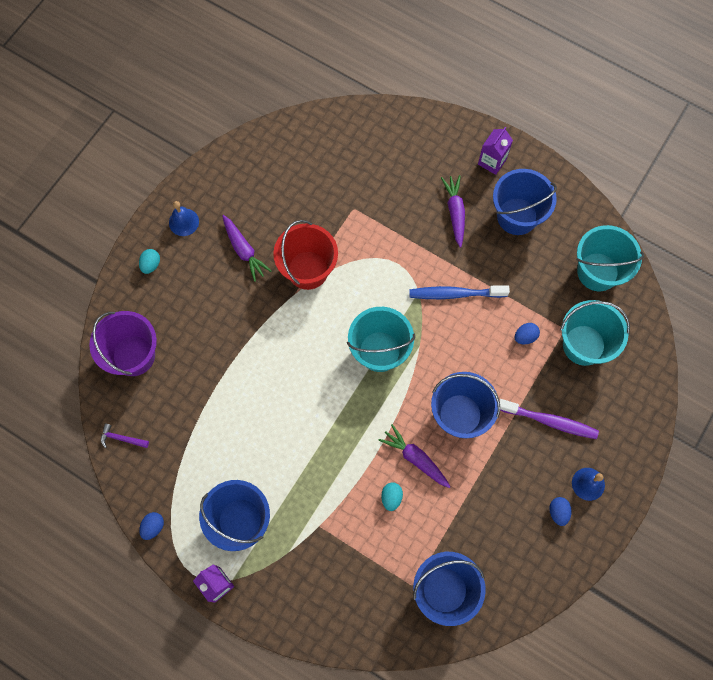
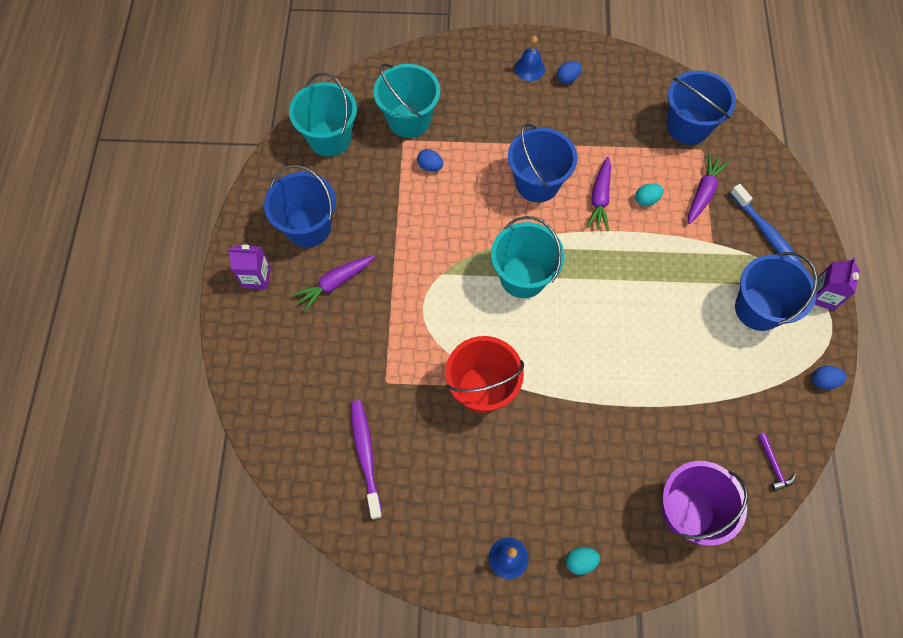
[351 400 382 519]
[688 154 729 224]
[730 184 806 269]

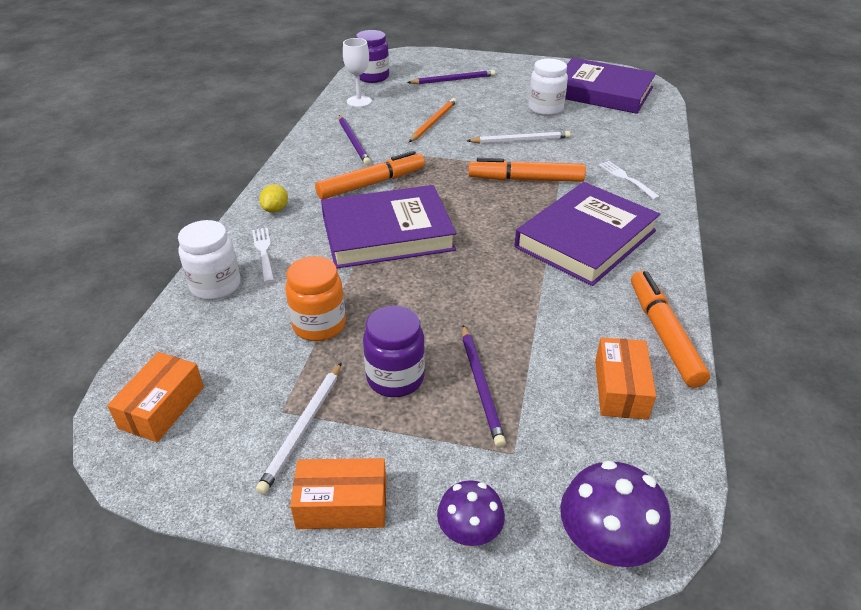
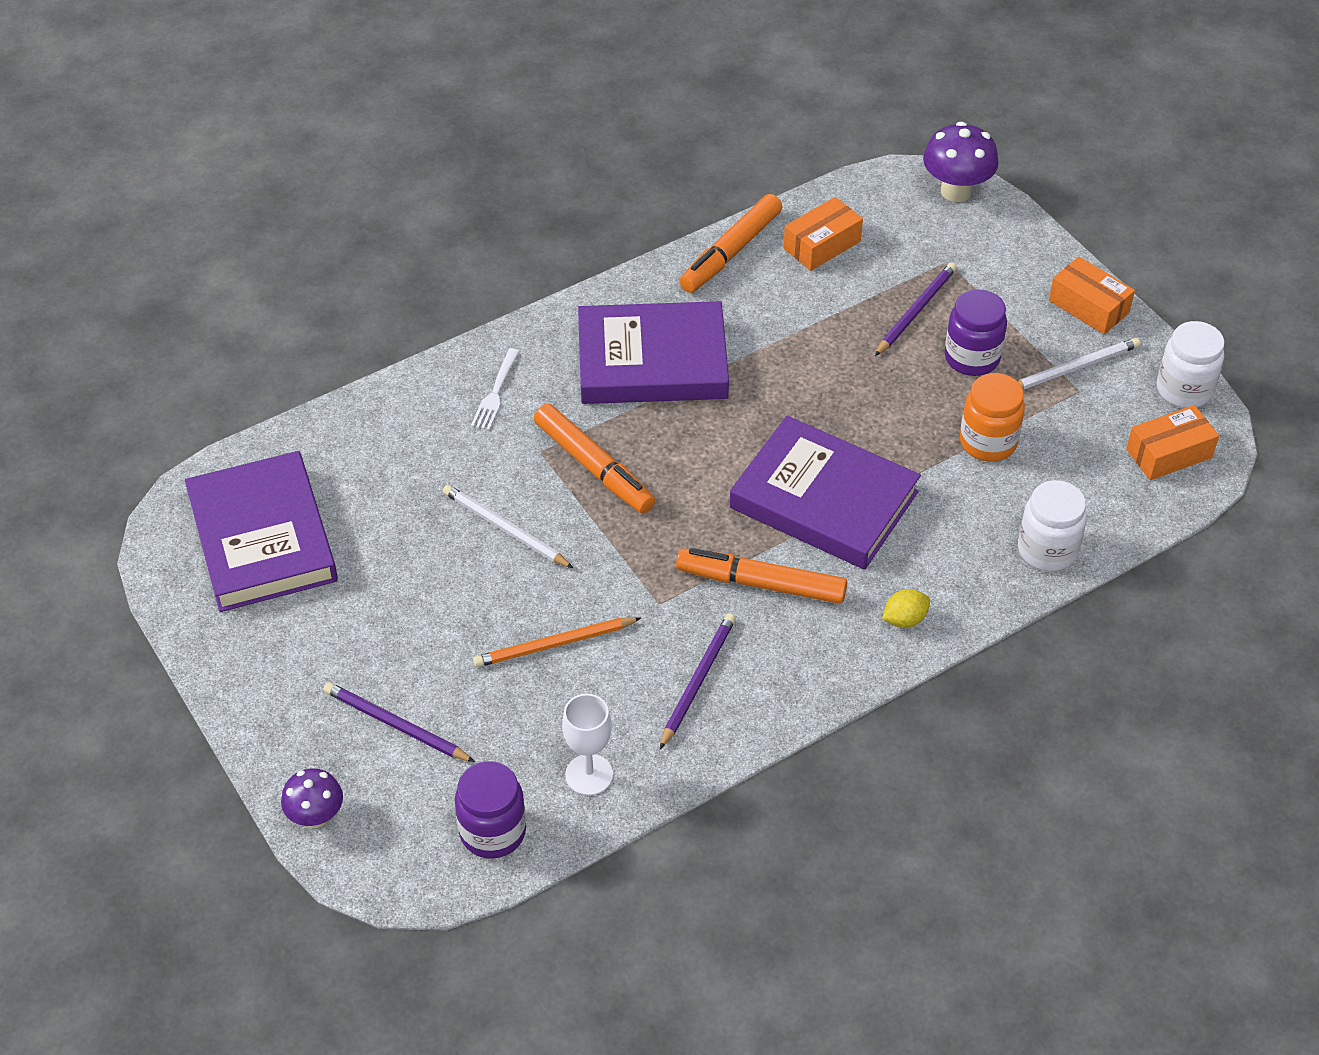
[281 768 343 828]
[1157 321 1224 408]
[252 228 274 283] (first image)

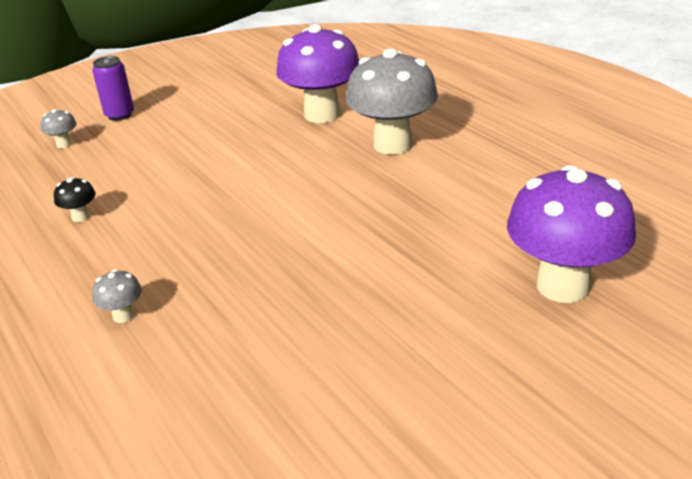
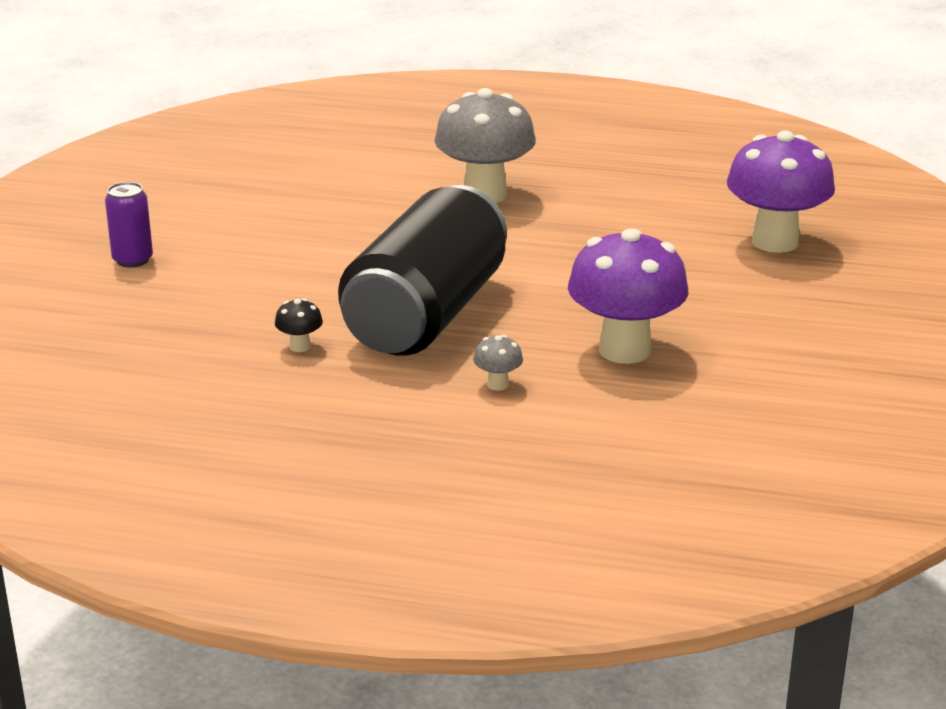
[338 185 507 356]
[568 229 688 364]
[41 109 77 148] (first image)

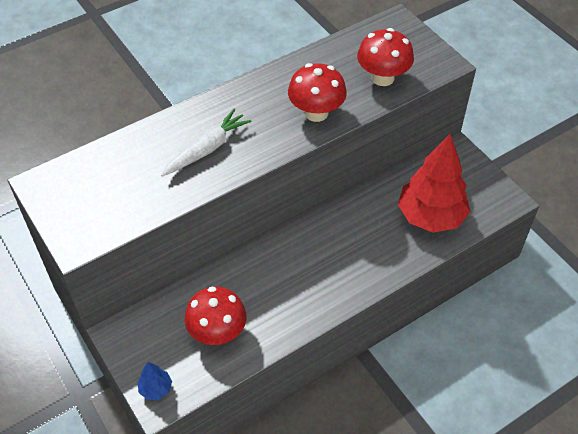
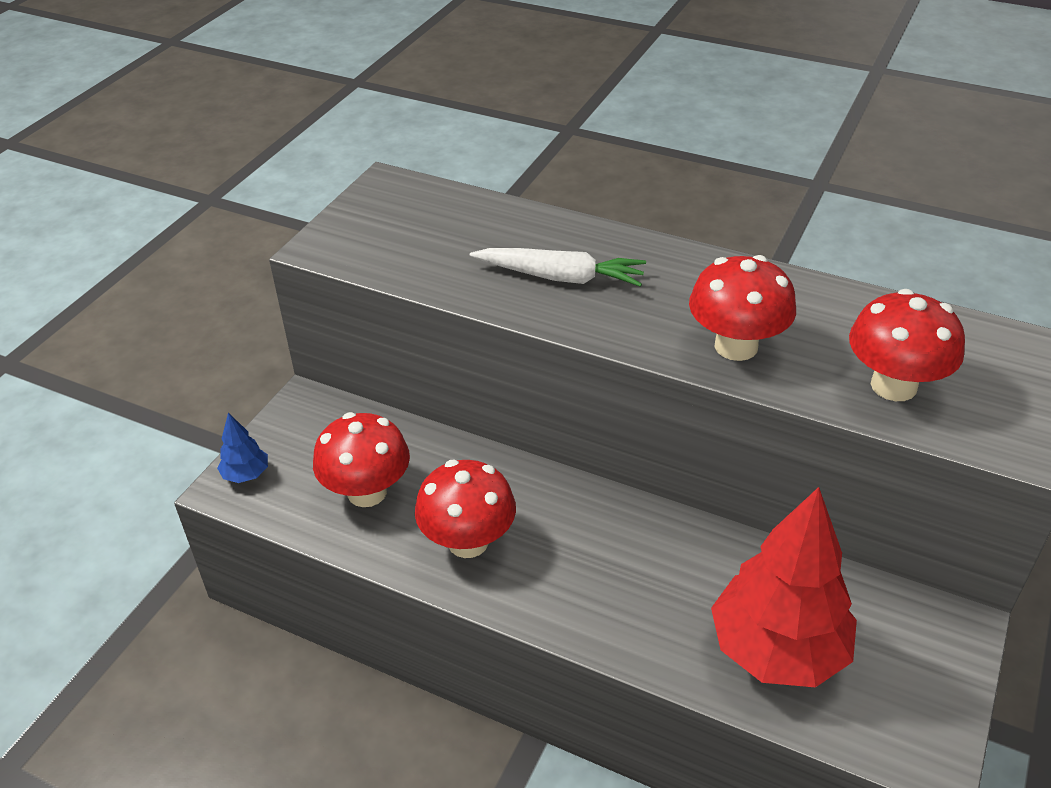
[415 460 516 558]

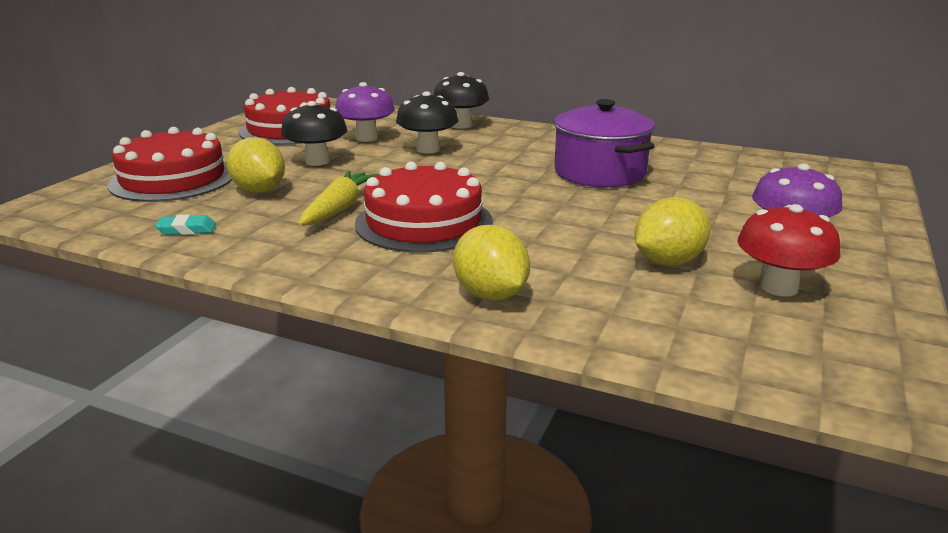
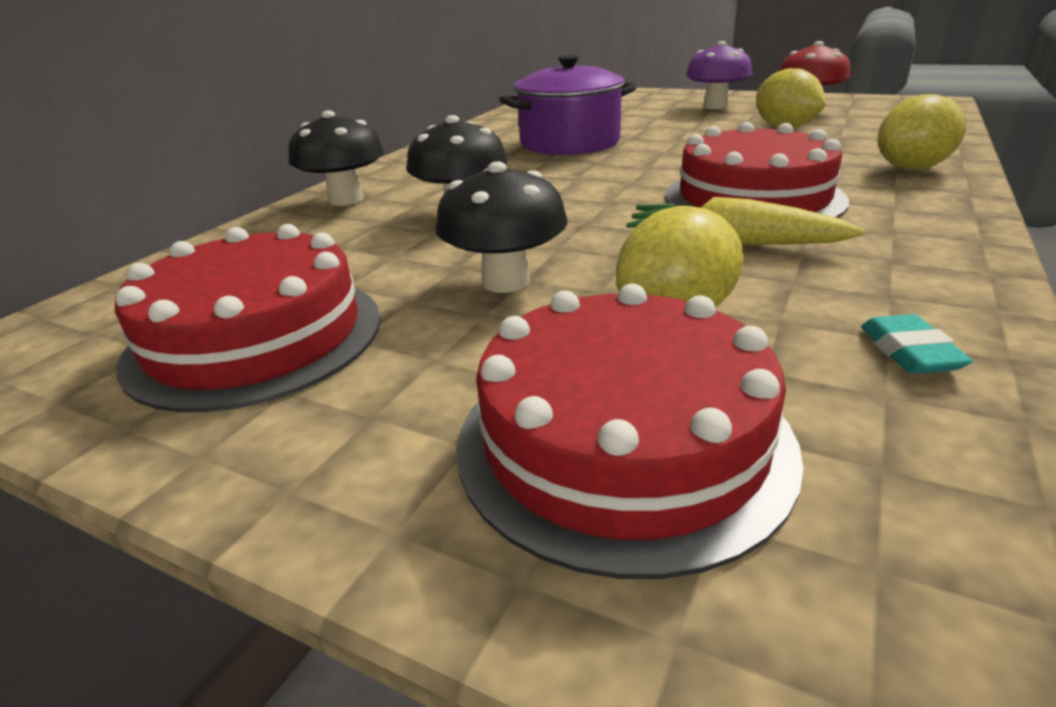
[335 82 395 142] (first image)

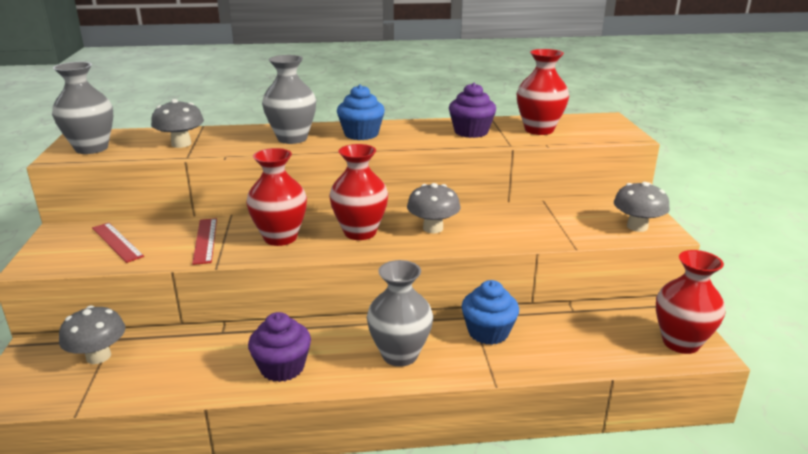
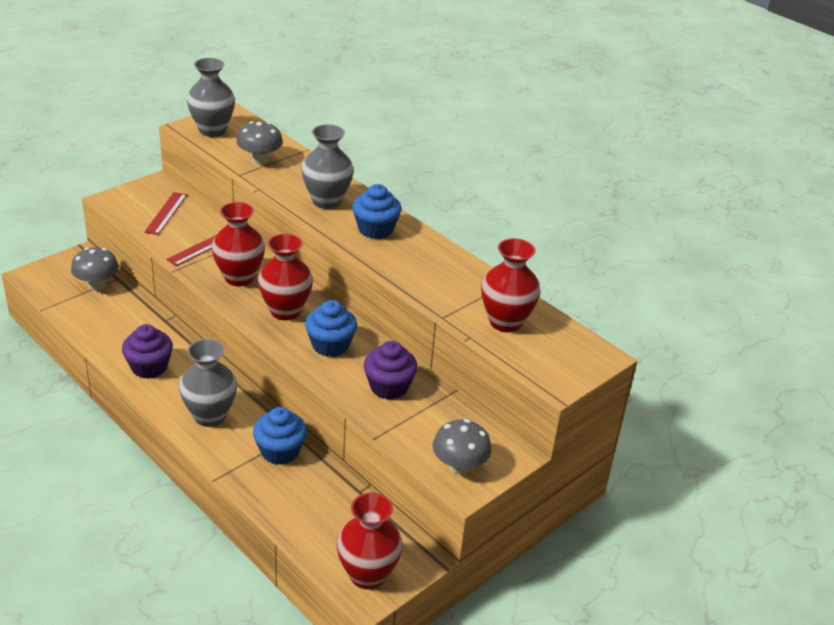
[305 300 357 357]
[364 341 418 400]

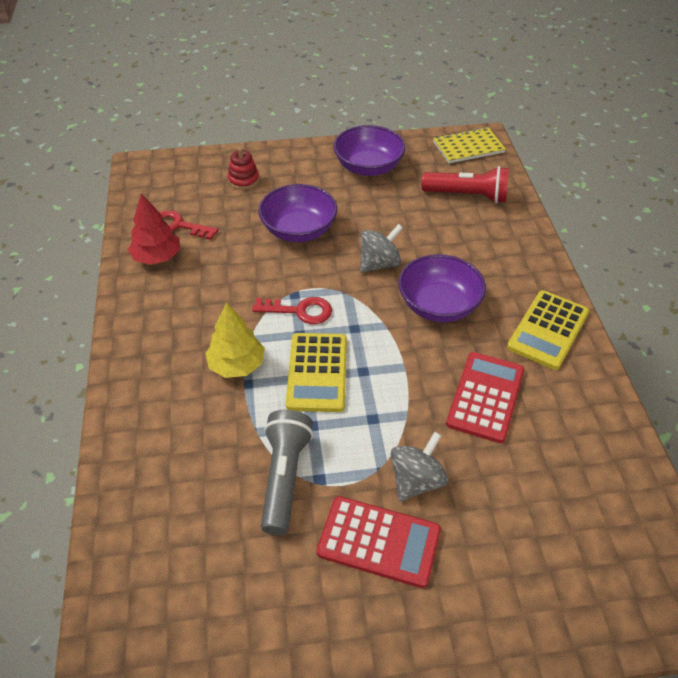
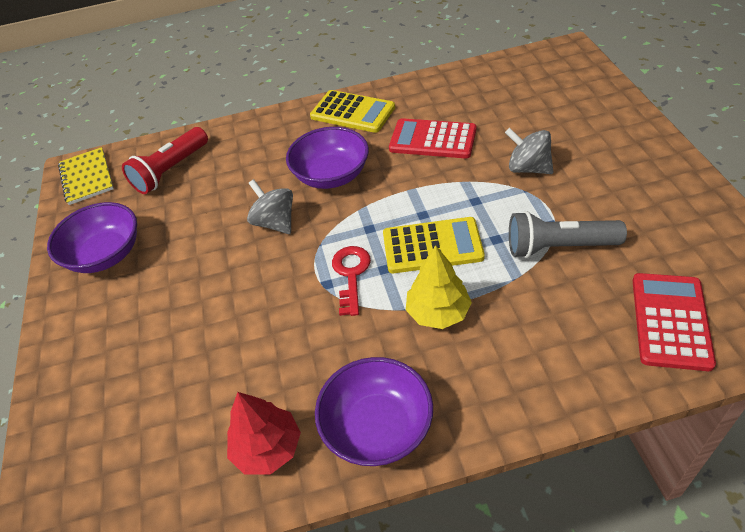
[122 127 208 194]
[315 357 433 466]
[633 273 716 371]
[160 210 218 240] (first image)
[228 147 259 190] (first image)

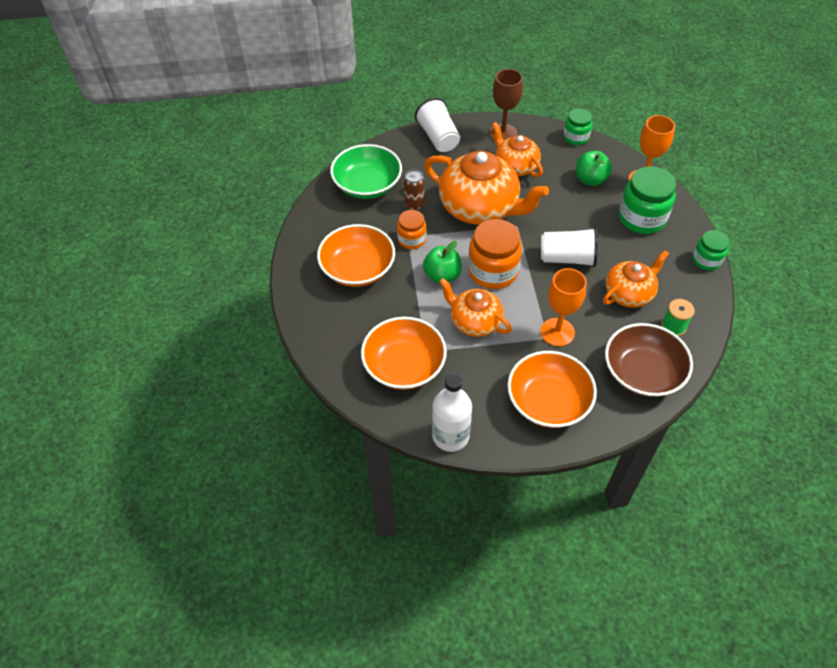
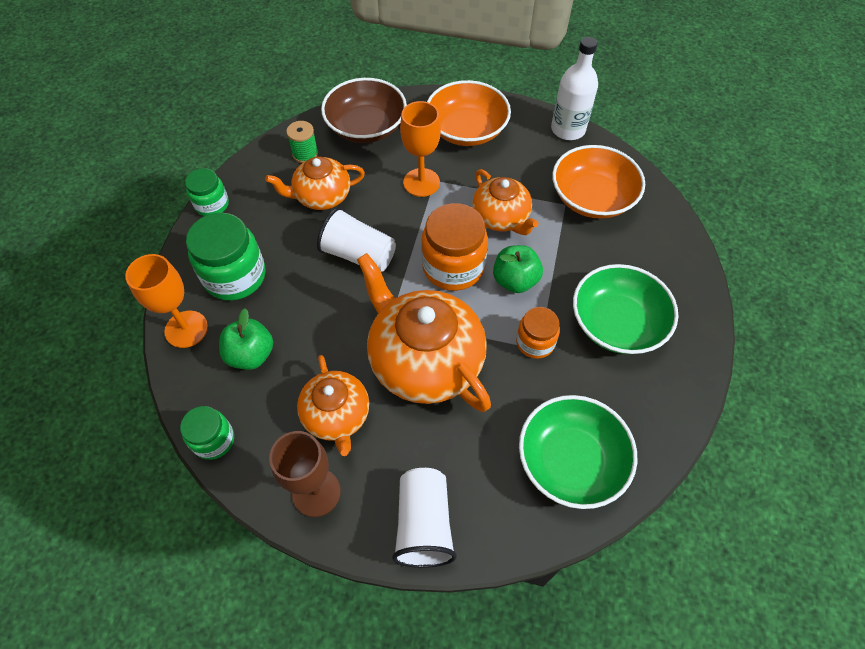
[573 264 679 354]
[404 170 425 210] (first image)

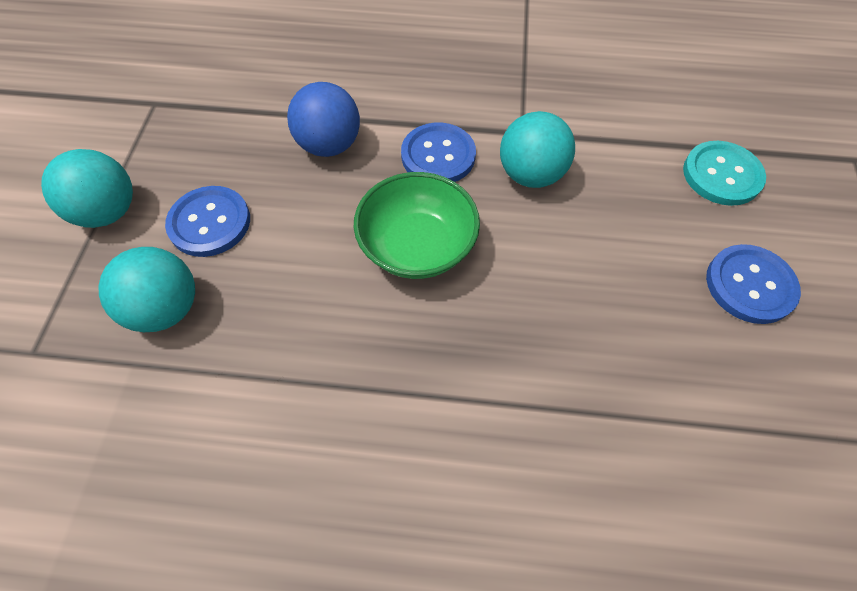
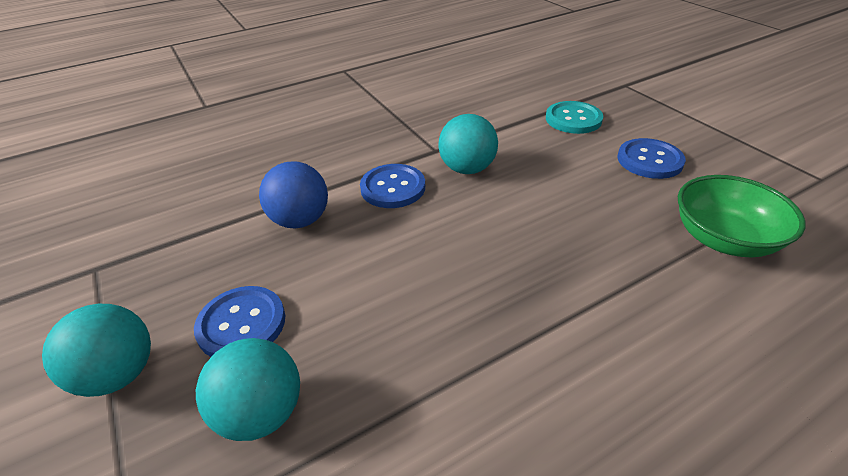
[678 175 806 257]

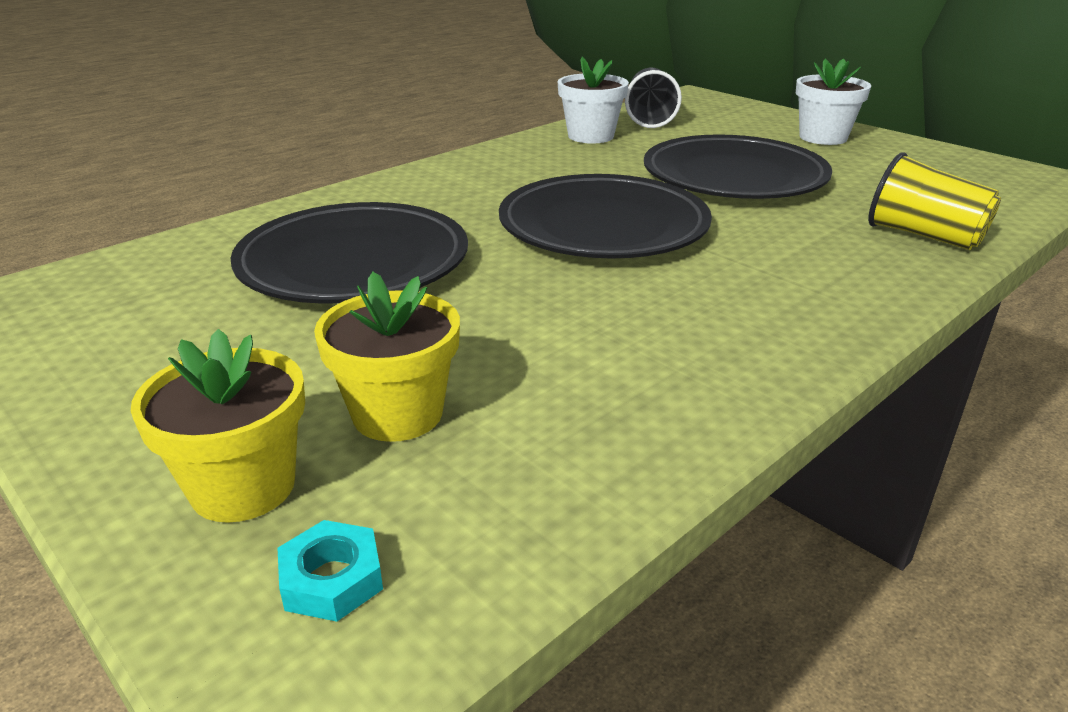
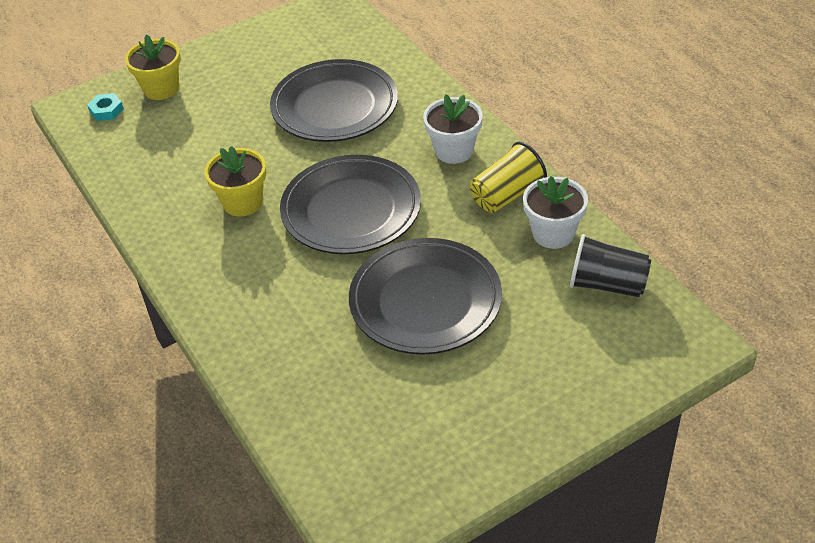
[205 146 266 217]
[423 94 483 164]
[470 142 547 213]

